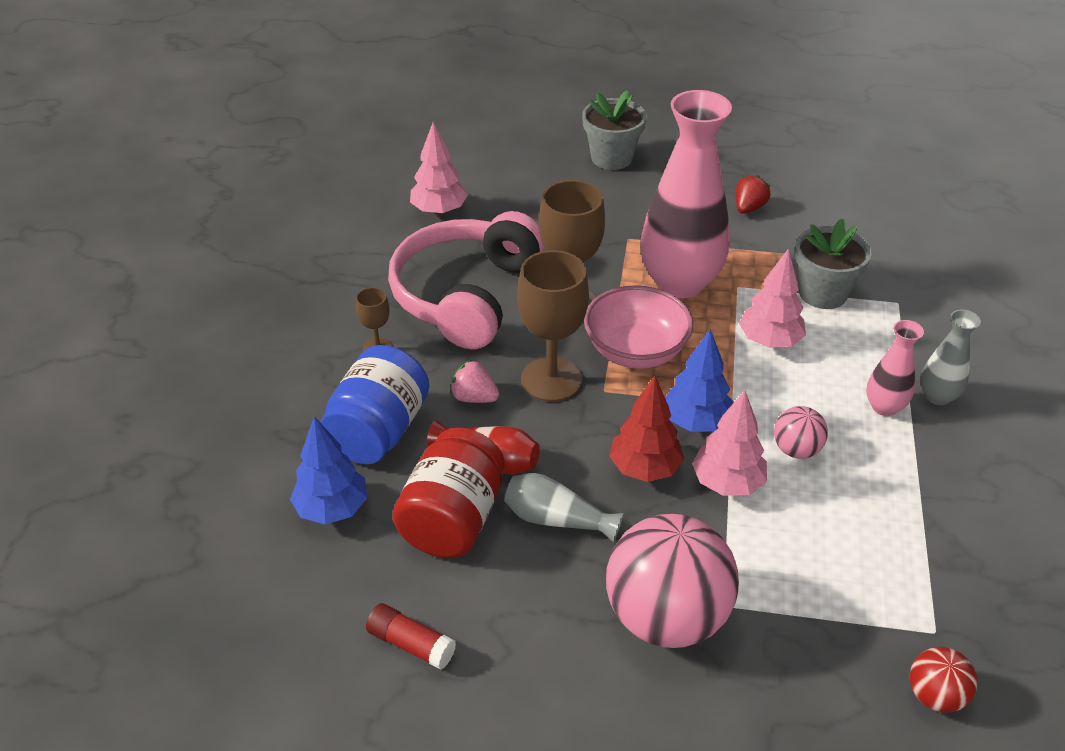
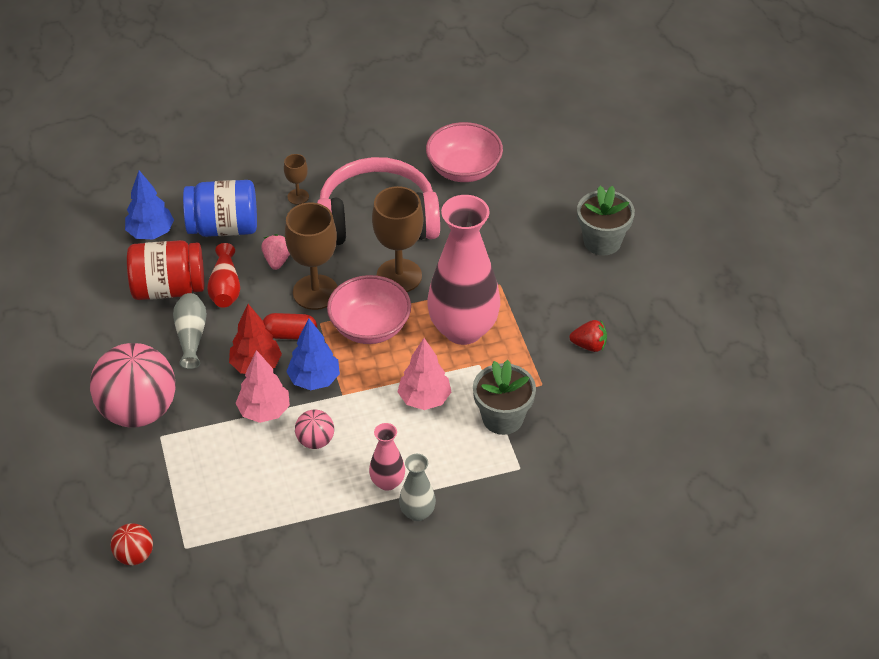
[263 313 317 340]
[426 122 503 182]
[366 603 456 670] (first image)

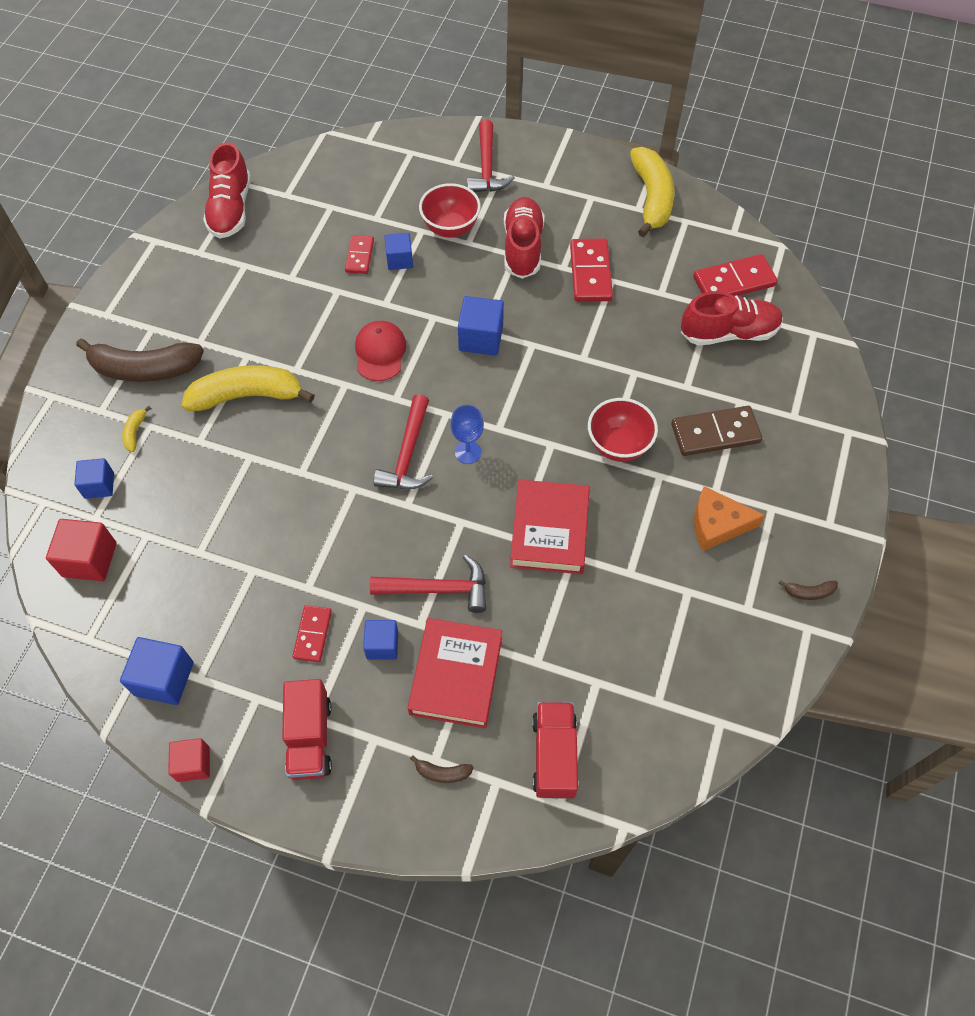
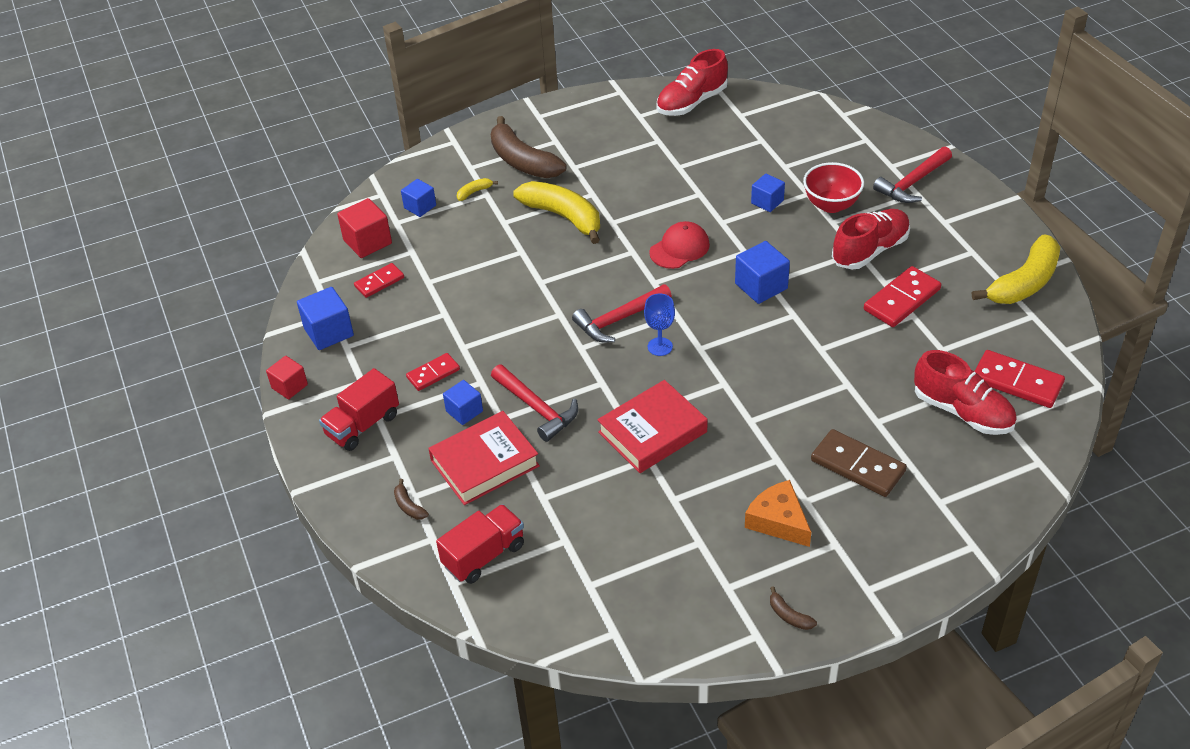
[354 263 404 298]
[588 398 658 462] (first image)

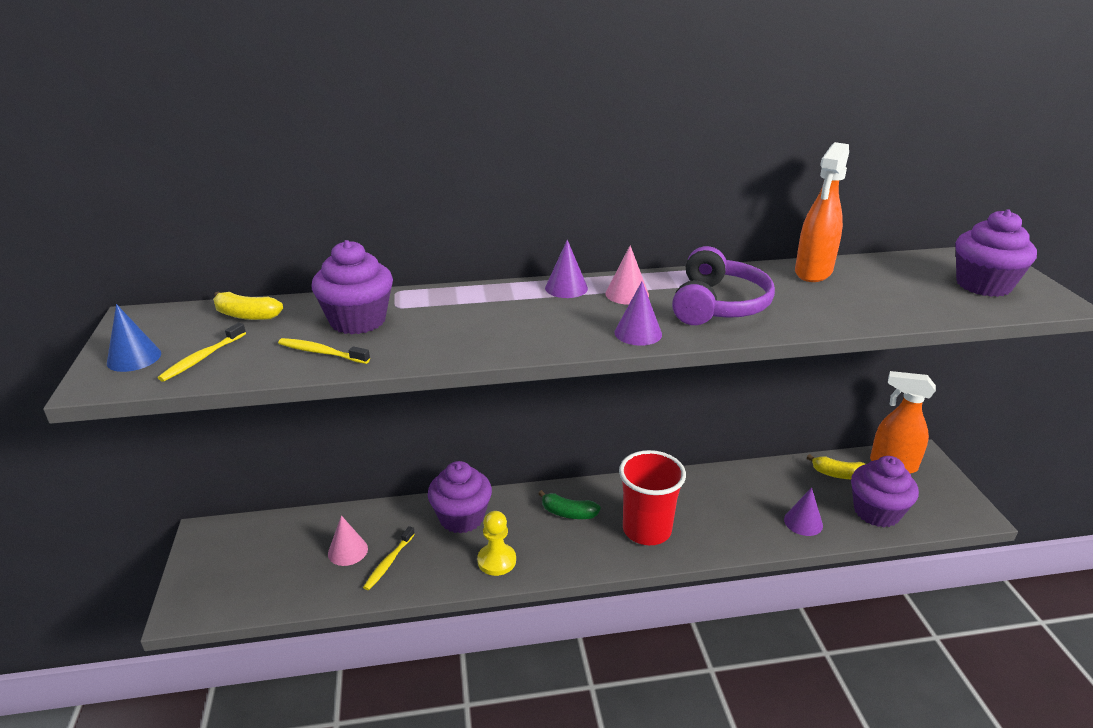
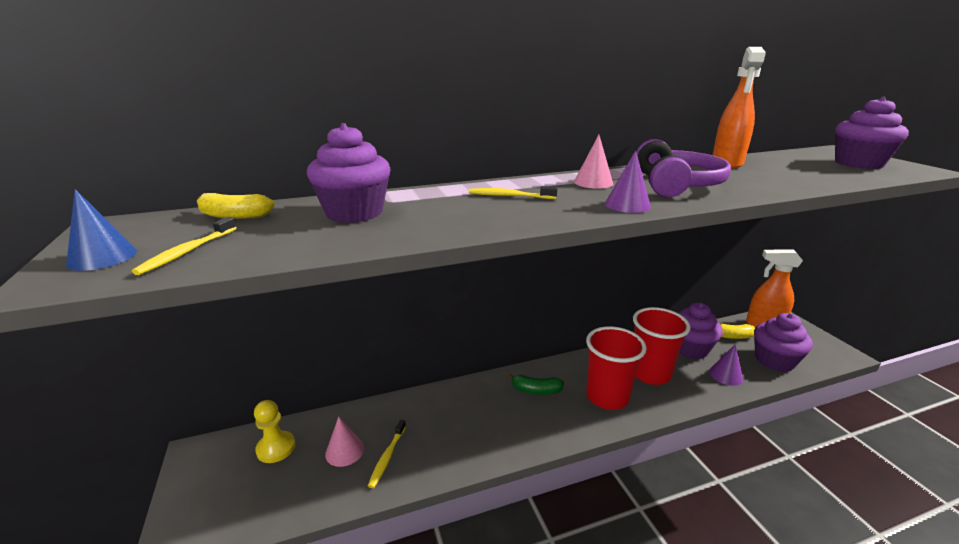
[254 400 295 463]
[469 186 557 199]
[633 307 691 385]
[678 303 723 359]
[545 240 588 298] (first image)

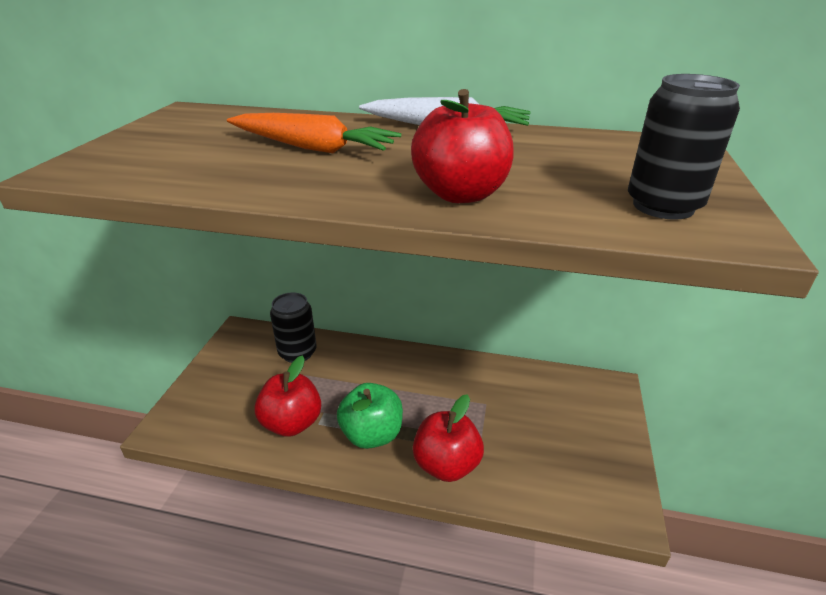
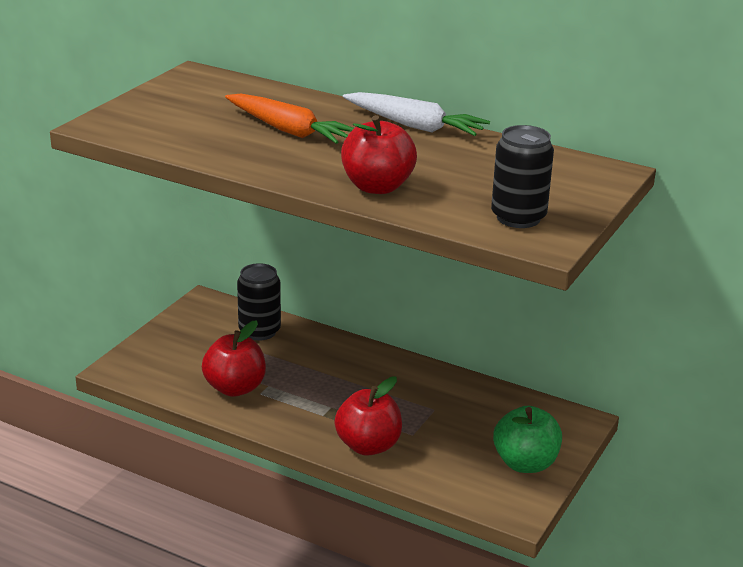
[493 406 562 473]

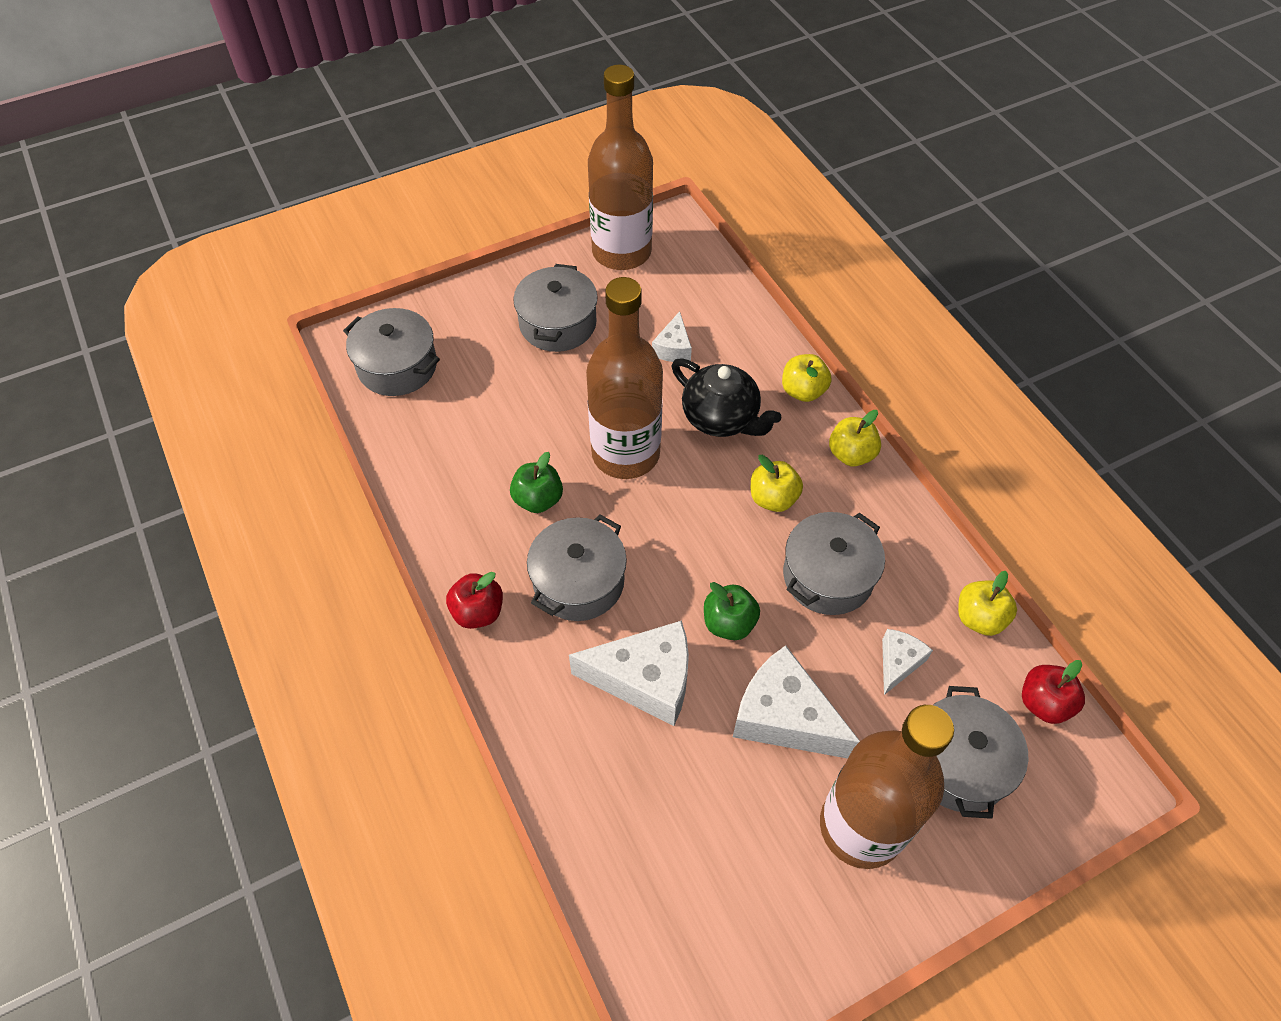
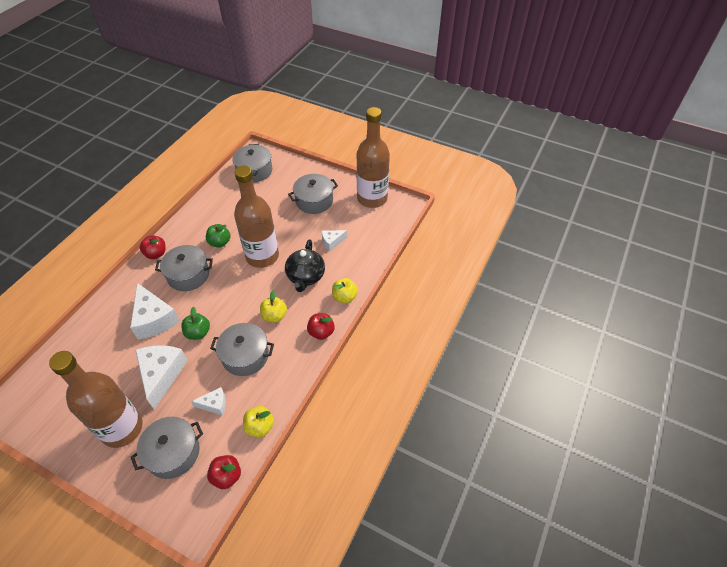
[307 313 335 340]

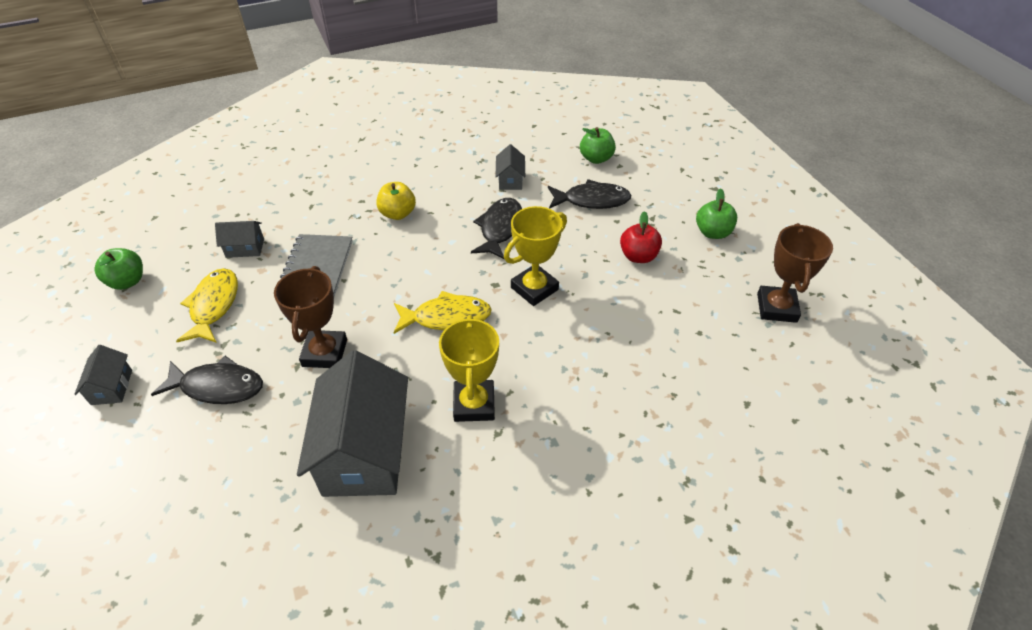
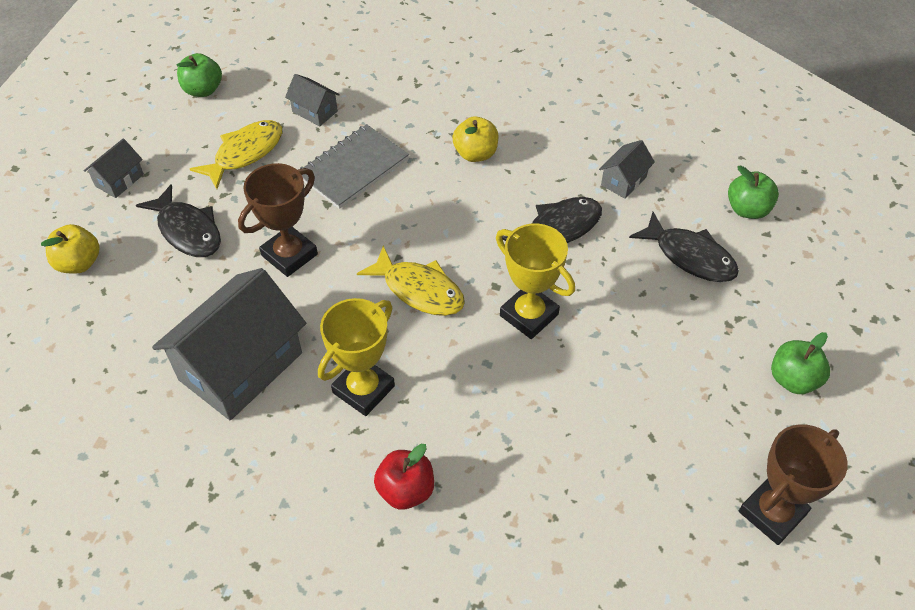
[41 224 100 273]
[374 444 434 510]
[496 223 575 339]

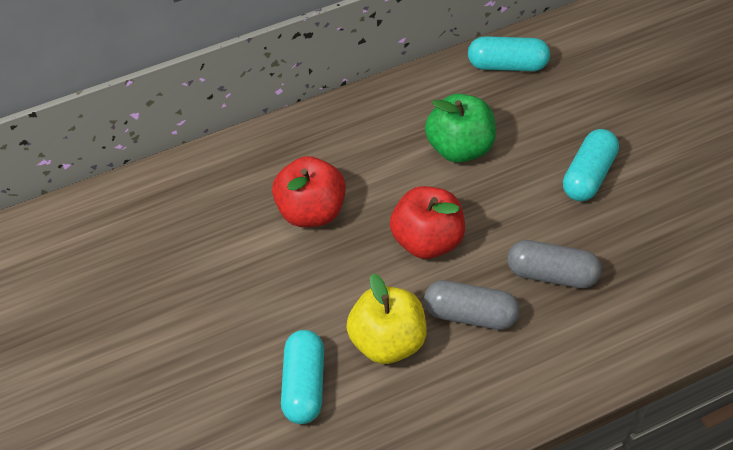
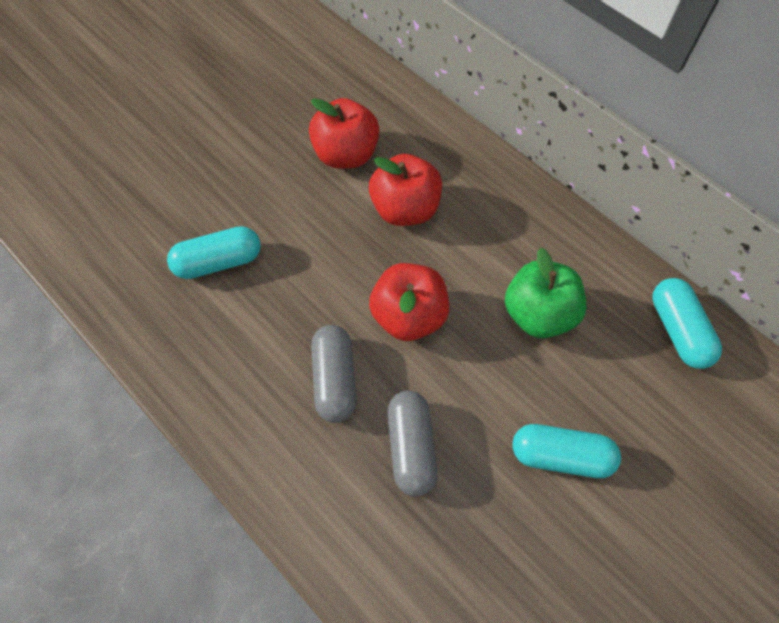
[309 98 379 169]
[346 274 427 364] (first image)

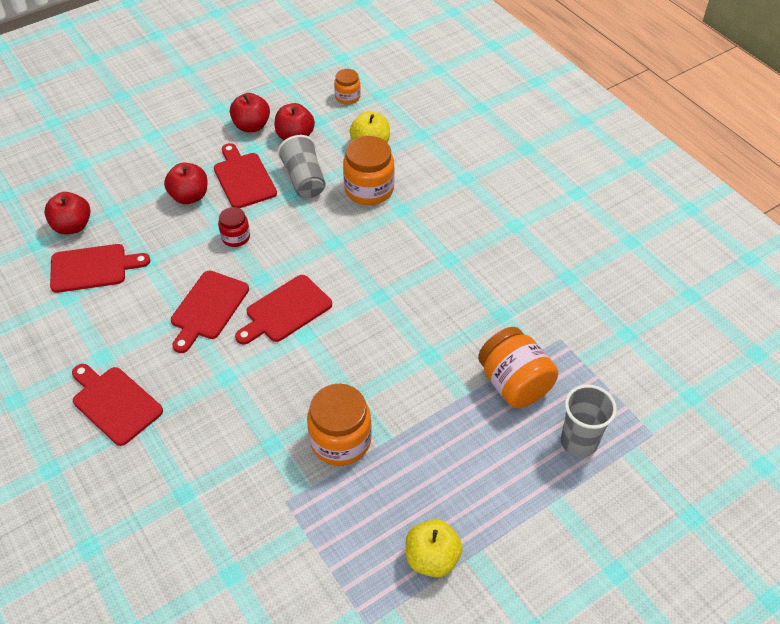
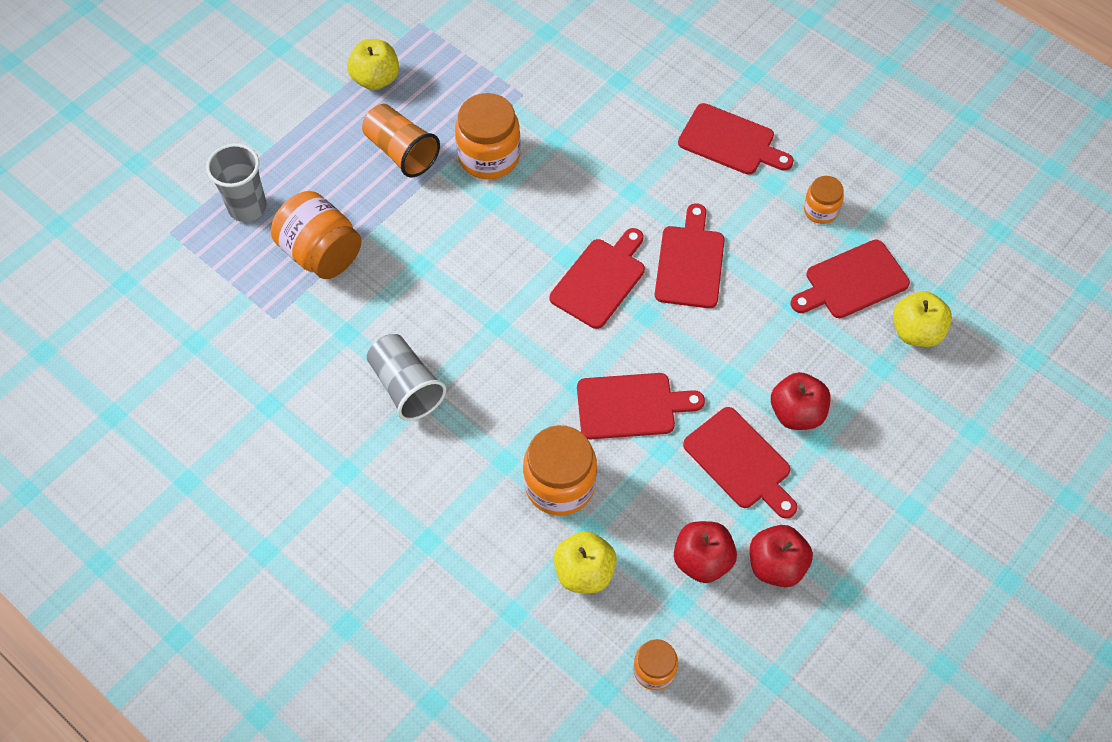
[362 104 440 178]
[367 334 446 421]
[577 373 705 439]
[804 176 844 224]
[893 291 952 347]
[218 207 250 247] (first image)

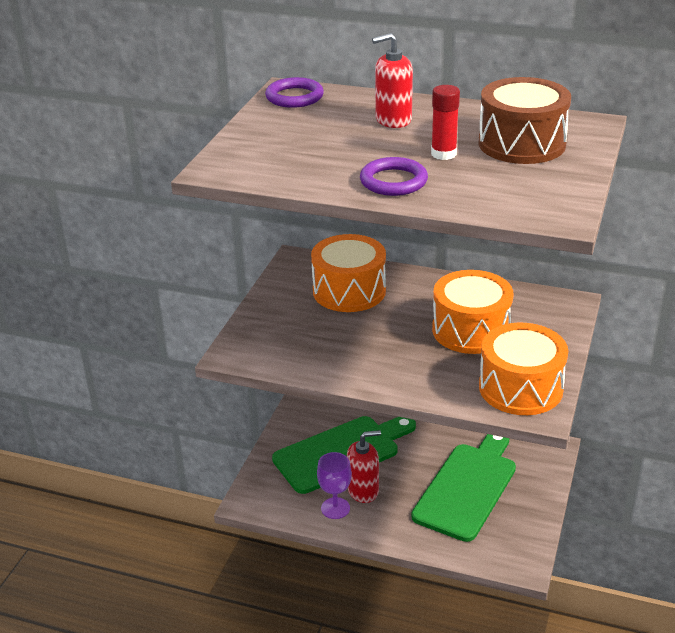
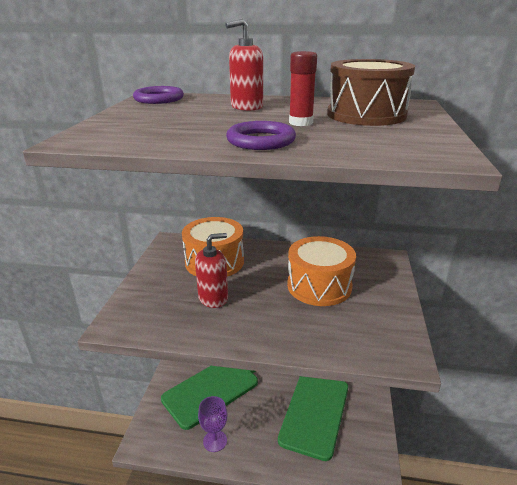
[195 233 228 308]
[479 323 568 415] (first image)

